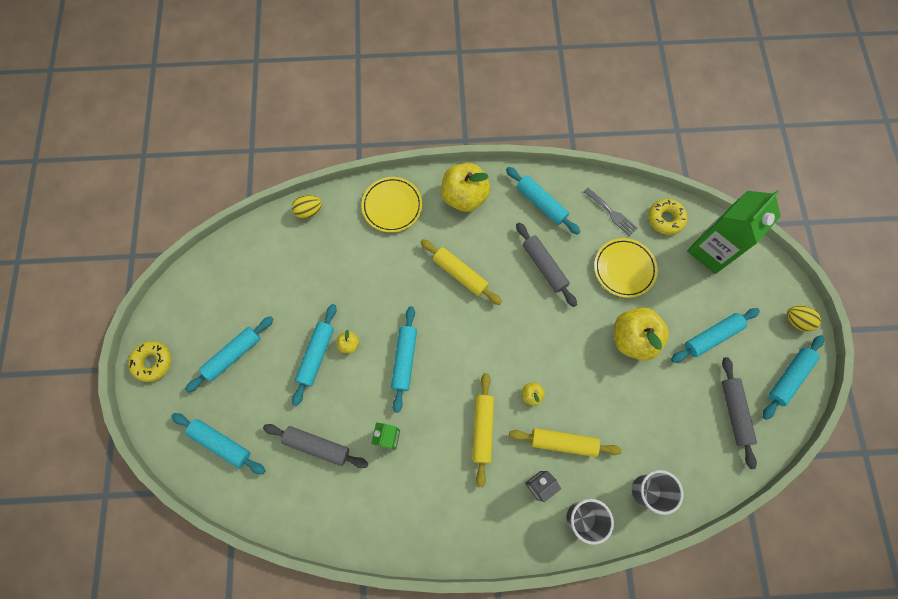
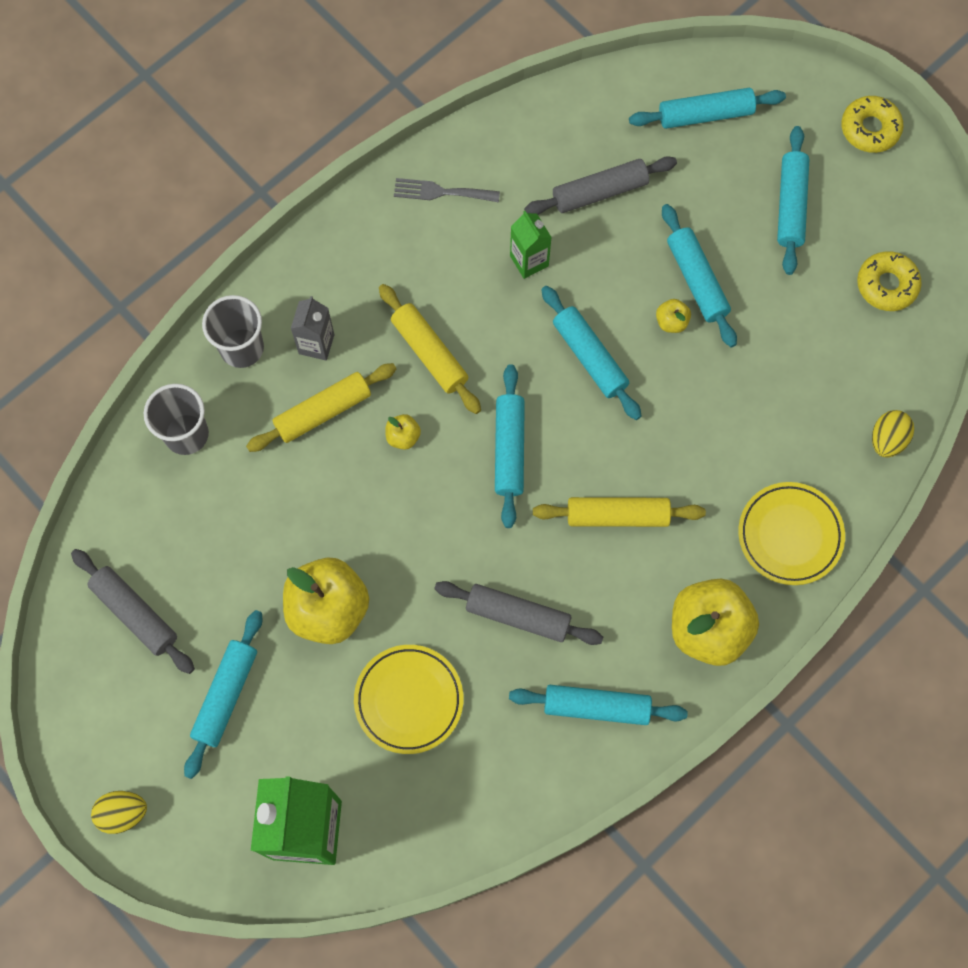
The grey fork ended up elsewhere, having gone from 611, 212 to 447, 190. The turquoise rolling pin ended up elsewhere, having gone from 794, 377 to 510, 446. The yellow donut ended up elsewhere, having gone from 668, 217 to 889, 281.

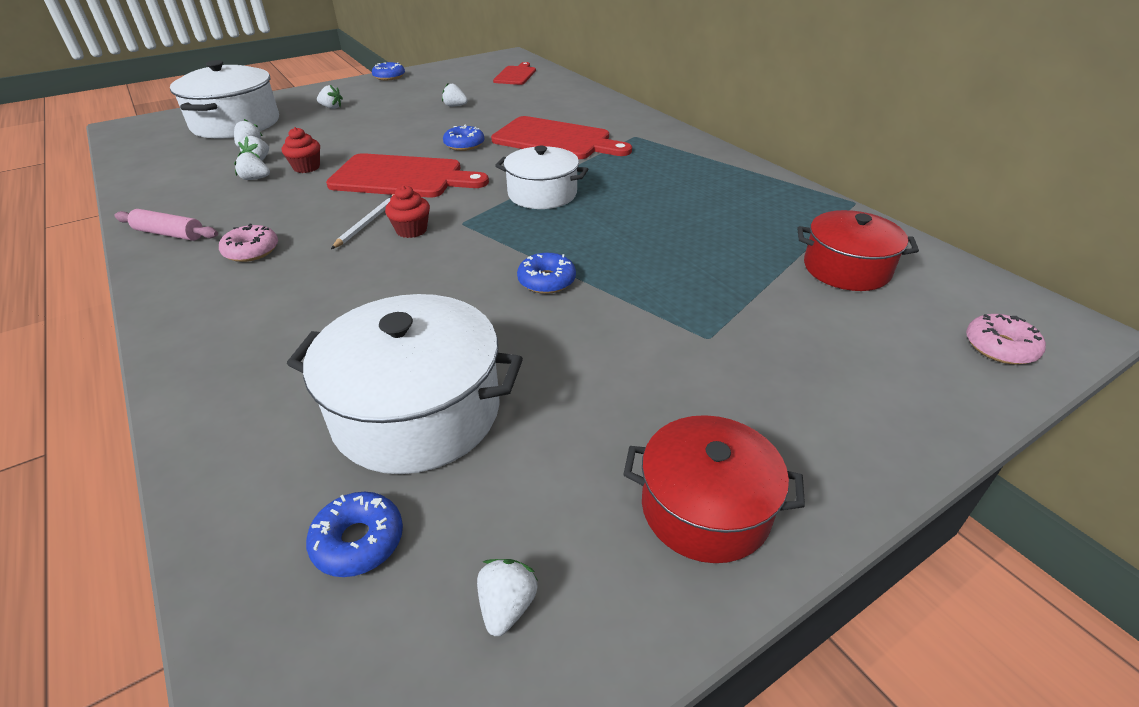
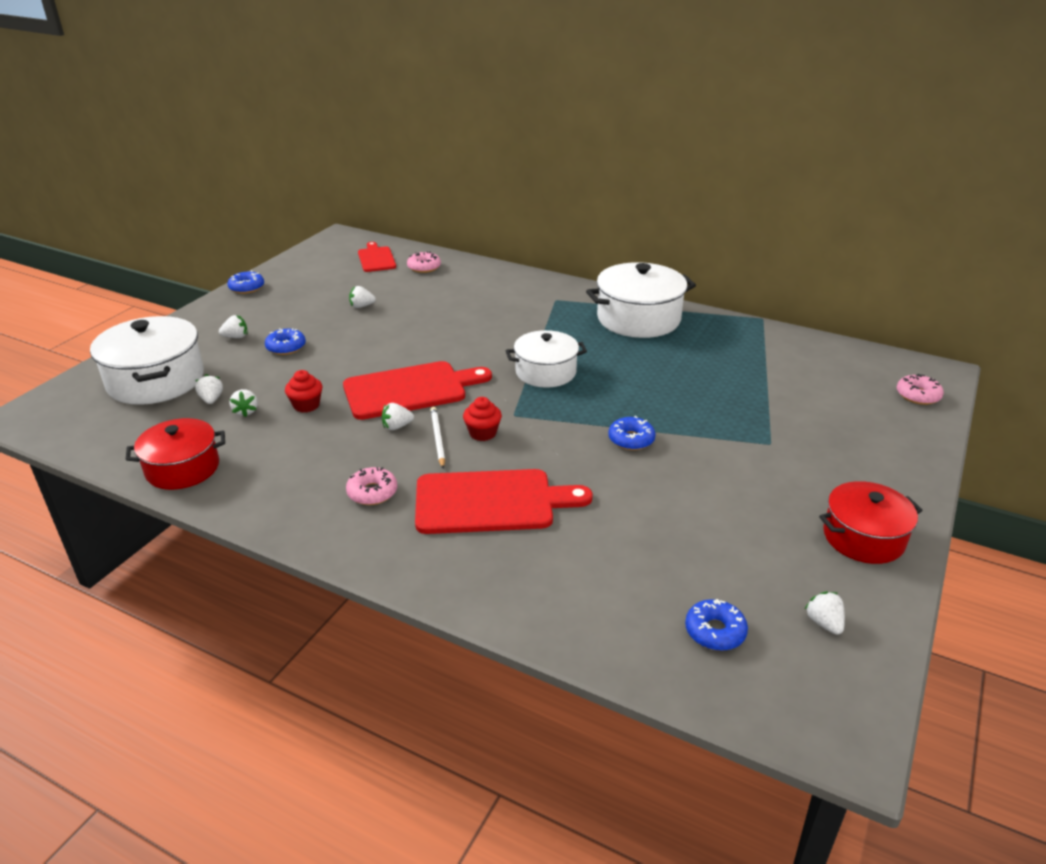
The red pot ended up elsewhere, having gone from 858, 250 to 175, 454. The blue donut ended up elsewhere, having gone from 463, 138 to 285, 341. The white strawberry ended up elsewhere, having gone from 252, 166 to 398, 416. The second view gained the pink donut at 424, 262. The red cutting board ended up elsewhere, having gone from 561, 137 to 504, 501. The white pot ended up elsewhere, having gone from 405, 384 to 641, 300. The second view lost the pink rolling pin at 166, 225.

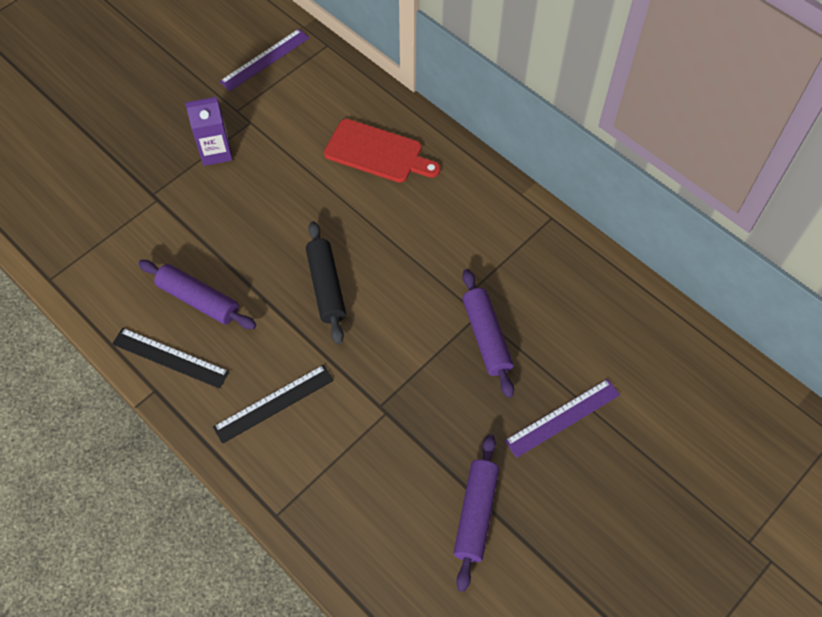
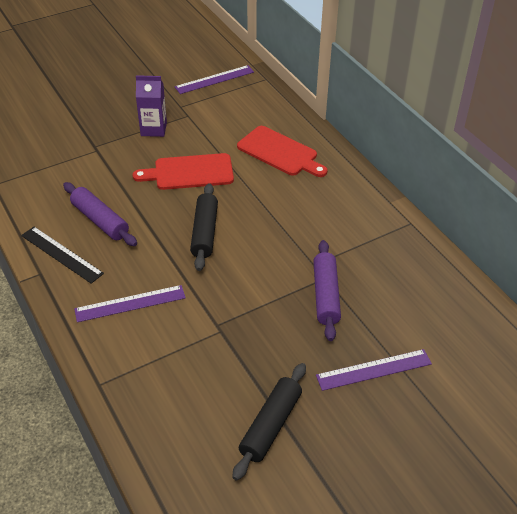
What was the black ruler at 273, 404 turned into the purple ruler at 130, 303. The second view gained the red cutting board at 183, 171. What was the purple rolling pin at 476, 513 turned into the black rolling pin at 269, 422.

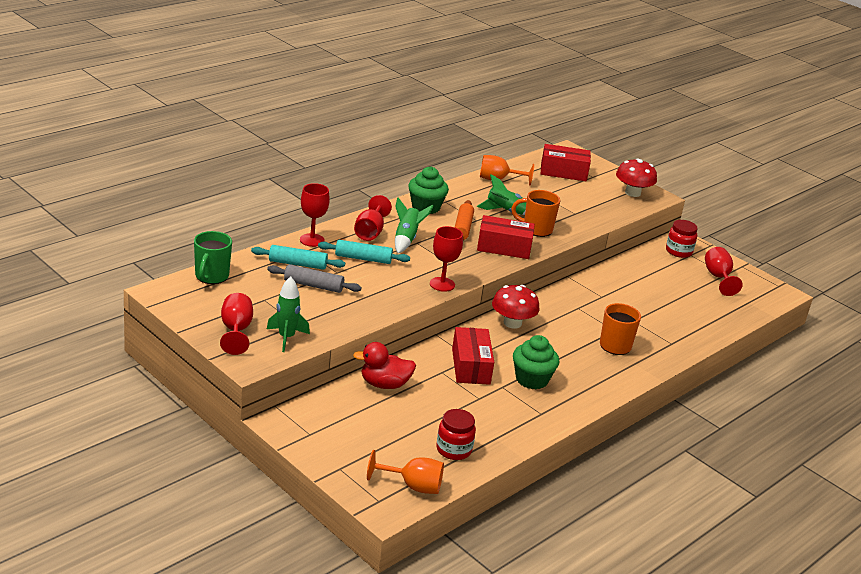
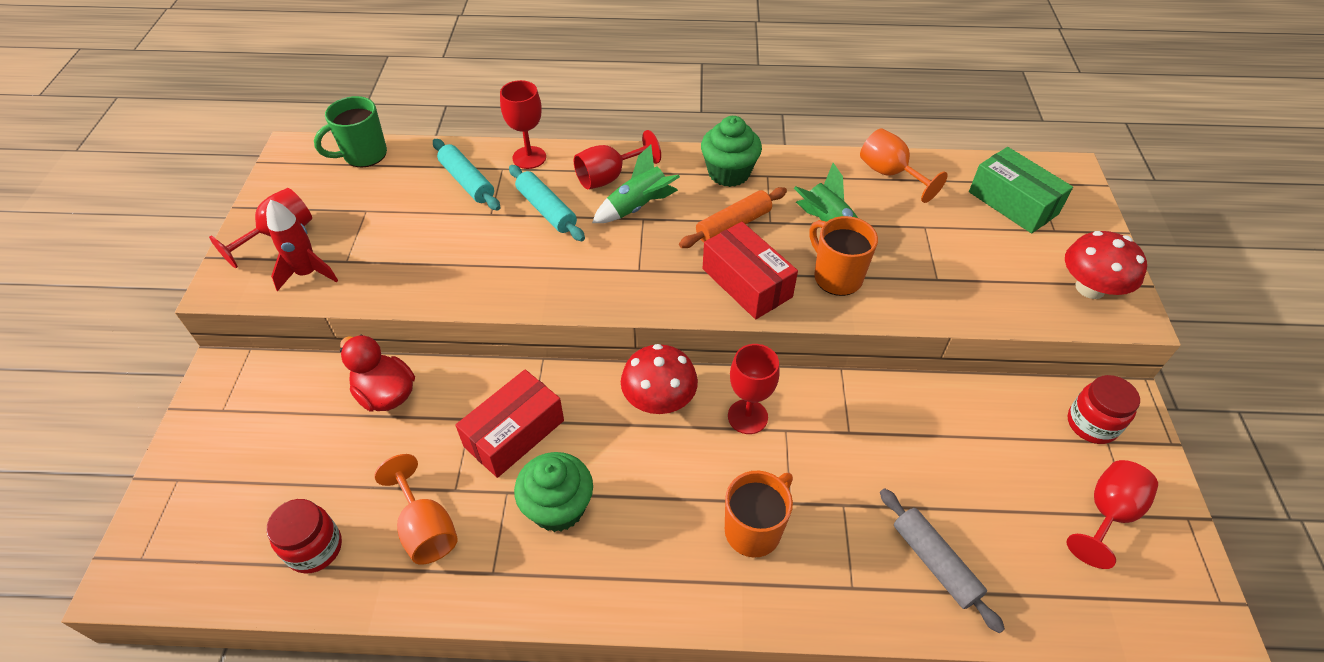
What was the green rocket at 288, 314 turned into the red rocket at 302, 245. The orange goblet ended up elsewhere, having gone from 405, 472 to 416, 509. The red goblet ended up elsewhere, having gone from 446, 259 to 754, 389. The grey rolling pin ended up elsewhere, having gone from 314, 278 to 942, 561. What was the red box at 566, 162 turned into the green box at 1021, 190.

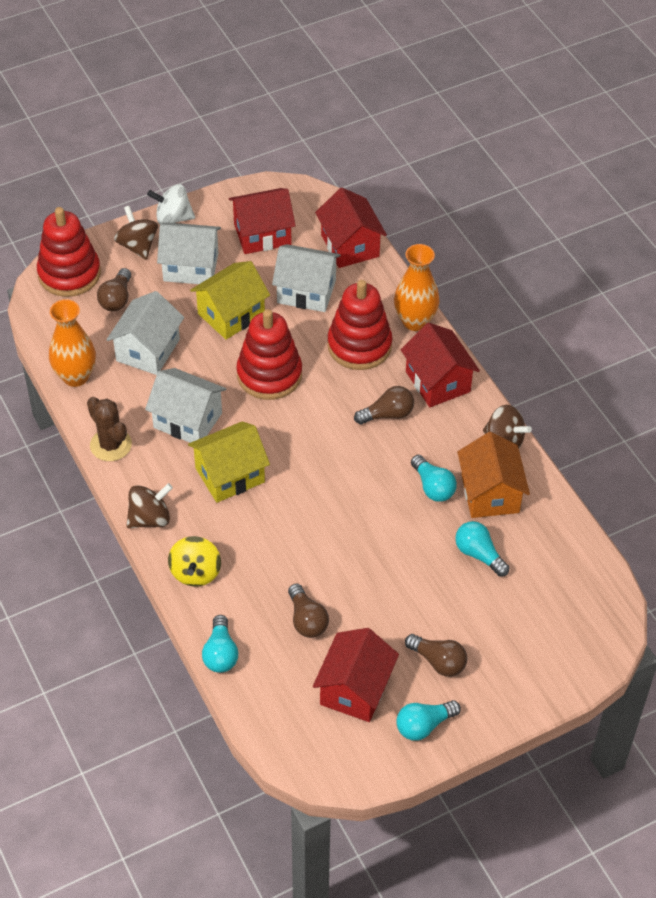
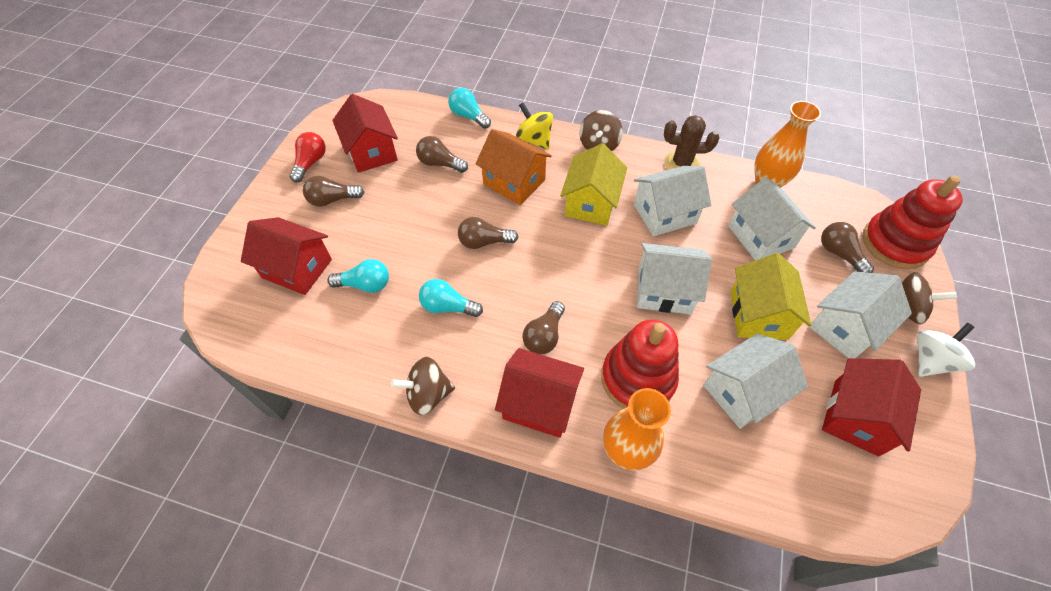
The red house ended up elsewhere, having gone from 351, 228 to 286, 256. What was the turquoise light bulb at 428, 720 turned into the red light bulb at 307, 157. The second view gained the brown light bulb at 488, 233. The orange house ended up elsewhere, having gone from 493, 475 to 514, 167. Where the red stacking toy stood at 269, 354, the white house came to stand at 674, 278.

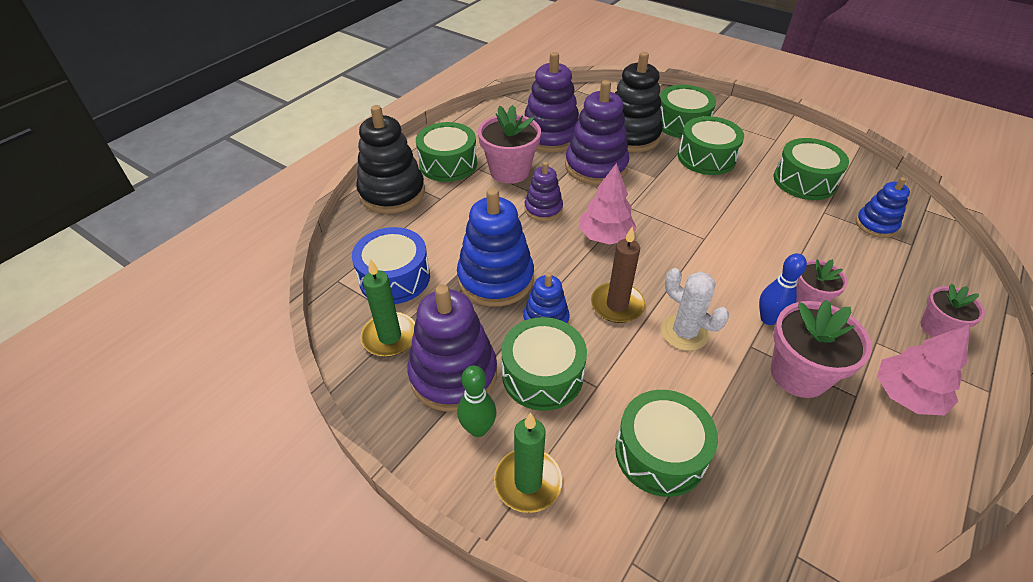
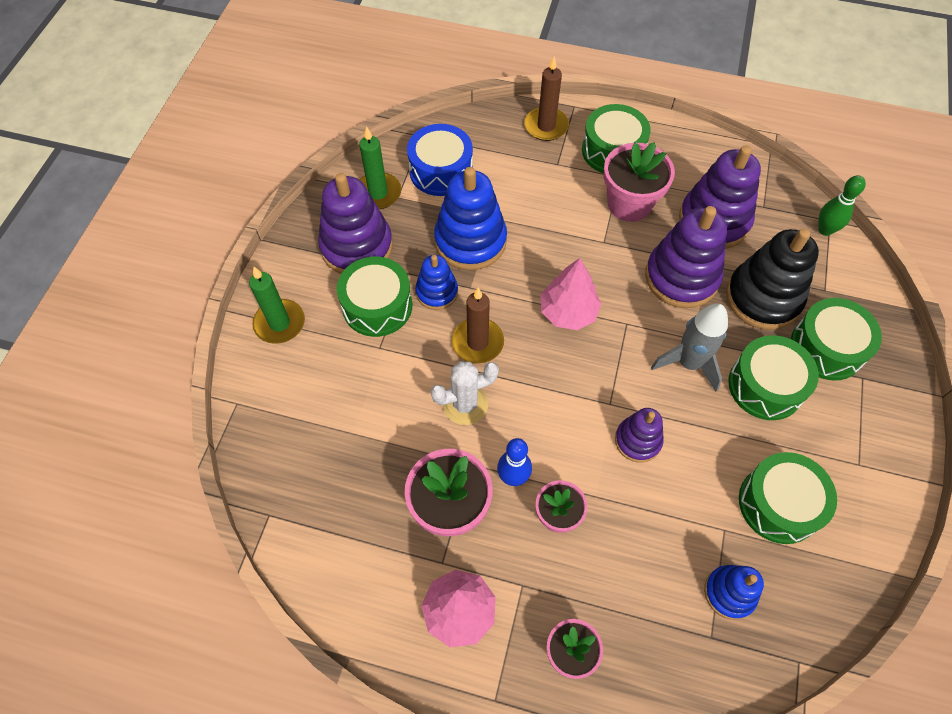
The white cactus at 695, 309 ended up facing another way, 45 degrees clockwise from before. Where the black stacking toy stood at 390, 159, the brown candle came to stand at 546, 98. The purple stacking toy ended up elsewhere, having gone from 543, 191 to 639, 435. The second view gained the grey rocket at 689, 347. The green bowling pin ended up elsewhere, having gone from 477, 401 to 842, 205. The second view lost the green drum at 666, 443.

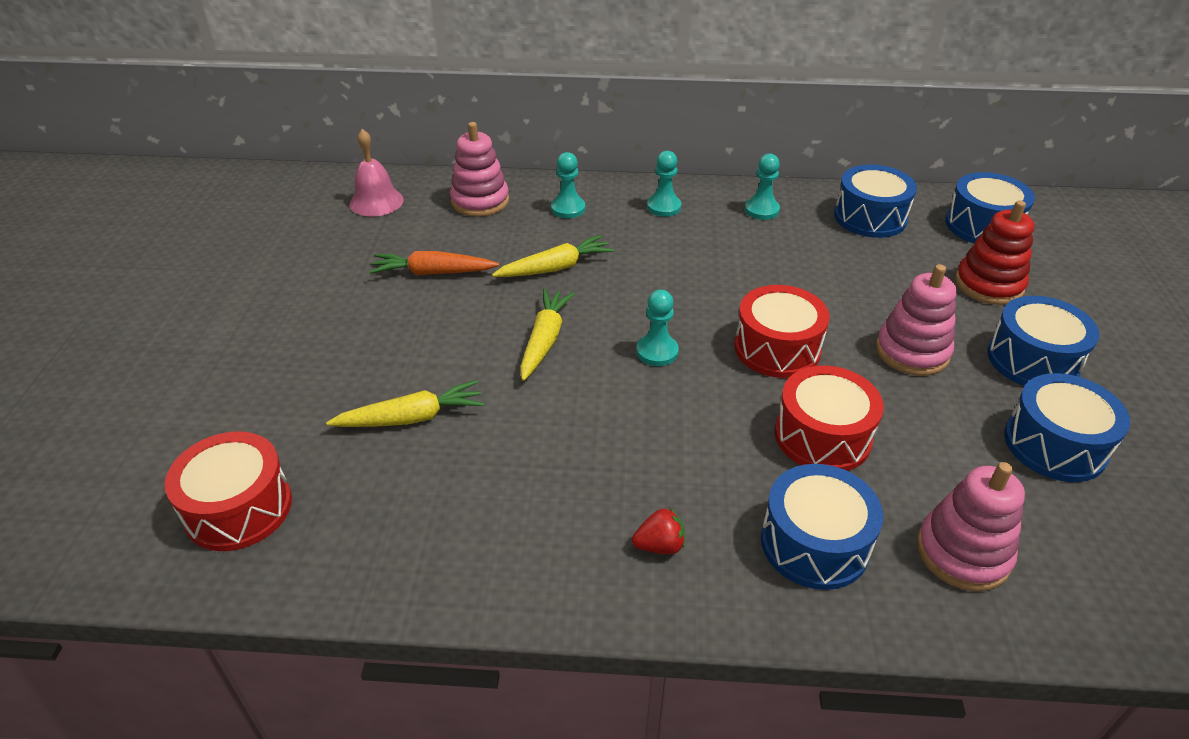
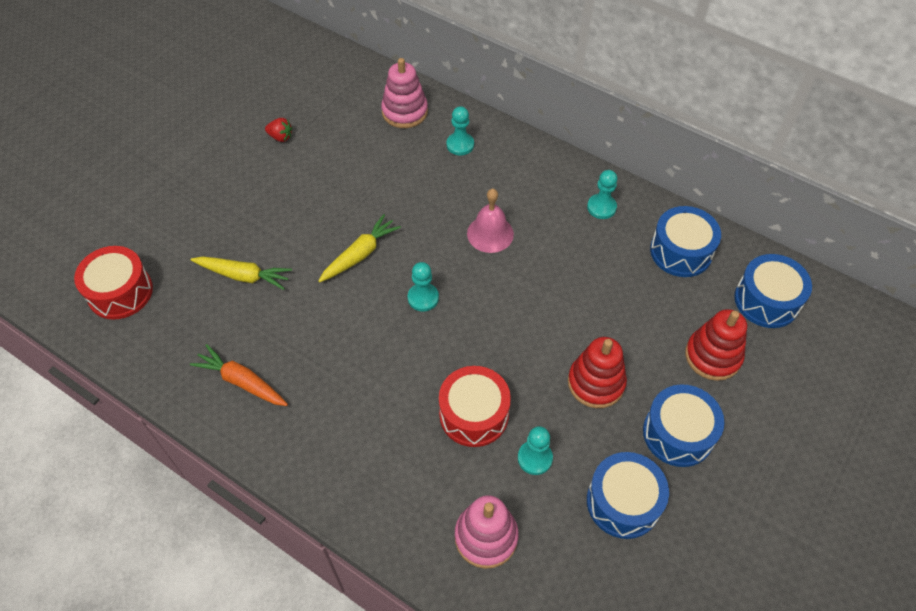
The orange carrot ended up elsewhere, having gone from 434, 263 to 239, 375. The red strawberry ended up elsewhere, having gone from 658, 531 to 278, 130. The pink bell ended up elsewhere, having gone from 377, 173 to 490, 221. The turquoise pawn ended up elsewhere, having gone from 664, 184 to 535, 450. What was the pink stacking toy at 916, 320 turned into the red stacking toy at 597, 372. The second view lost the yellow carrot at 553, 256. The second view lost the red drum at 782, 331. The second view lost the blue drum at 822, 527.

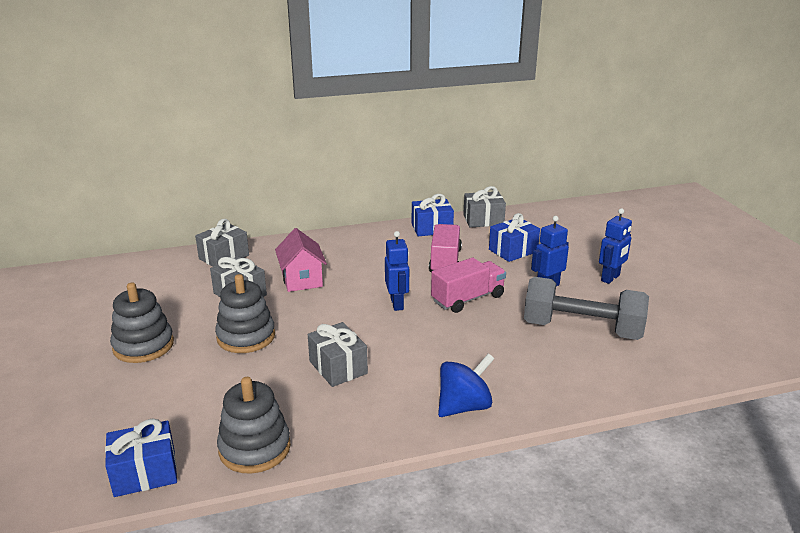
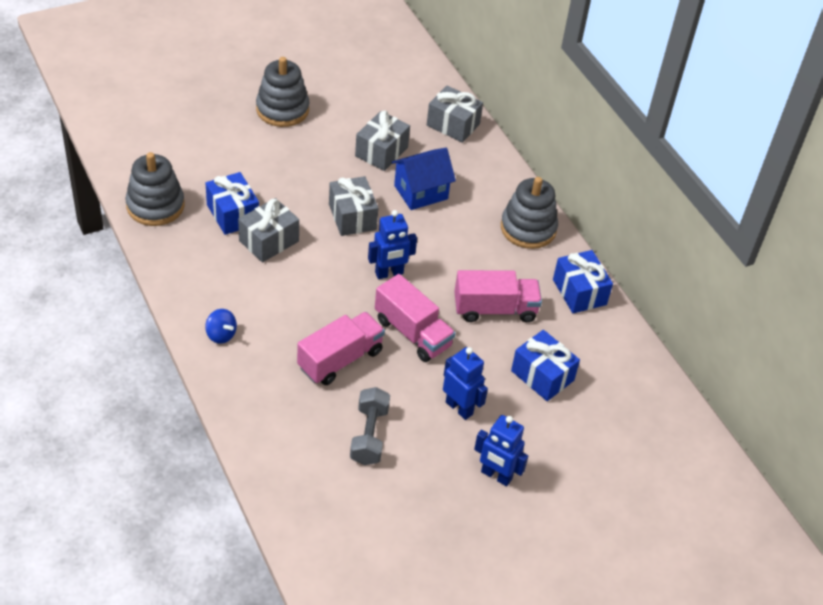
The size of the blue spinning top at 466, 385 changed by a factor of 0.58. The blue gift ended up elsewhere, having gone from 141, 458 to 232, 203. The second view gained the pink truck at 341, 348. The grey gift ended up elsewhere, having gone from 484, 206 to 353, 206. The size of the grey dumbbell at 586, 308 changed by a factor of 0.57. What was the pink house at 301, 260 turned into the blue house at 423, 179. The grey stacking toy ended up elsewhere, having gone from 245, 313 to 529, 213.

